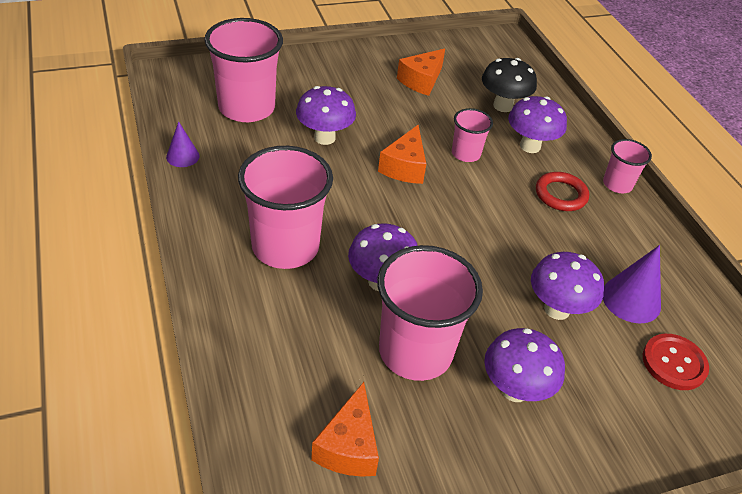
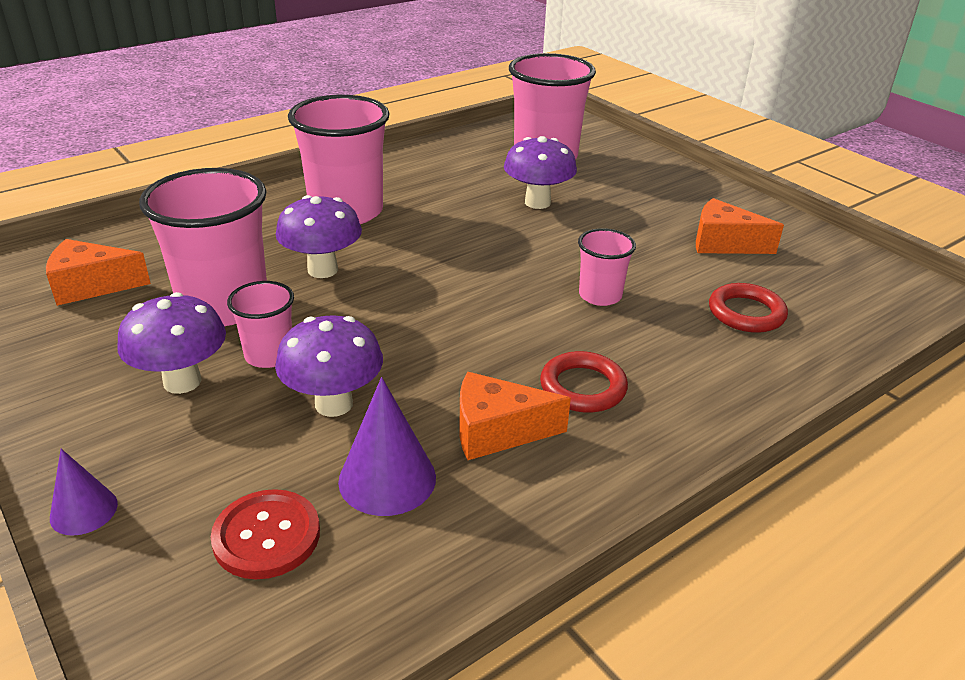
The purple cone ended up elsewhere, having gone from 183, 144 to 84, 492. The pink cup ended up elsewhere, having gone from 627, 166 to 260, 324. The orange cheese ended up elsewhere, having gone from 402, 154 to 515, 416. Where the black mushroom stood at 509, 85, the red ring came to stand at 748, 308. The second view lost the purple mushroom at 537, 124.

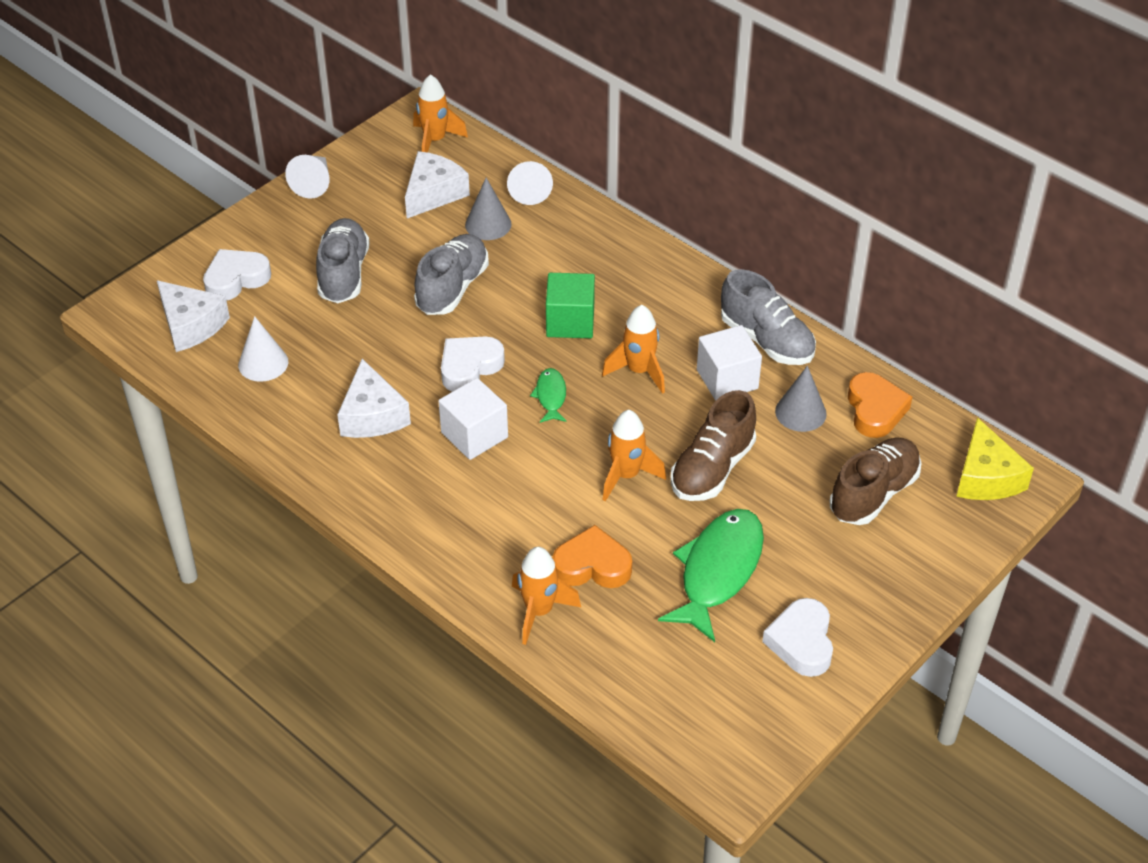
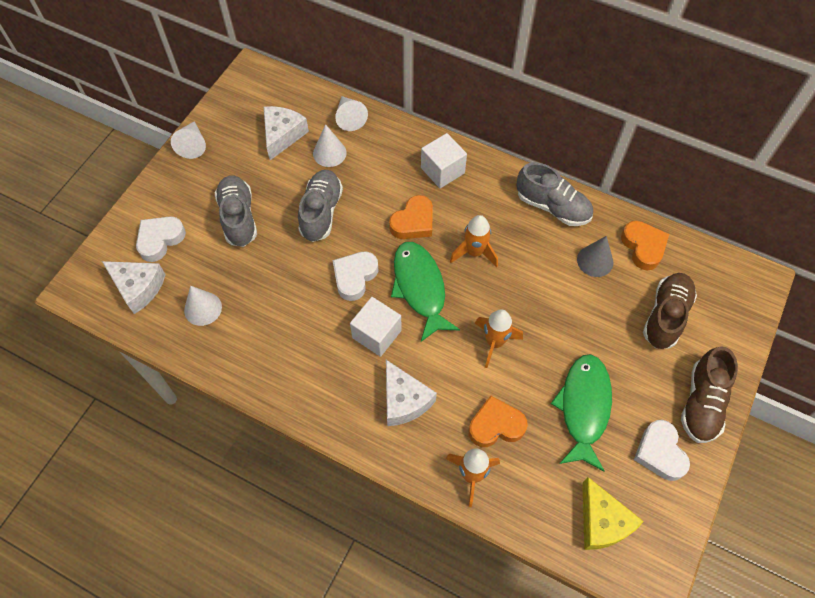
What was the grey cone at 488, 209 turned into the white cone at 330, 145. The white cheese ended up elsewhere, having gone from 374, 398 to 411, 393. Where the green cube stood at 570, 305, the orange heart came to stand at 411, 217. The size of the green fish at 548, 395 changed by a factor of 2.09. The white cube ended up elsewhere, having gone from 729, 363 to 444, 160. The yellow cheese ended up elsewhere, having gone from 995, 458 to 613, 513. The brown shoe ended up elsewhere, having gone from 713, 445 to 709, 394. The second view lost the orange rocket at 440, 113.

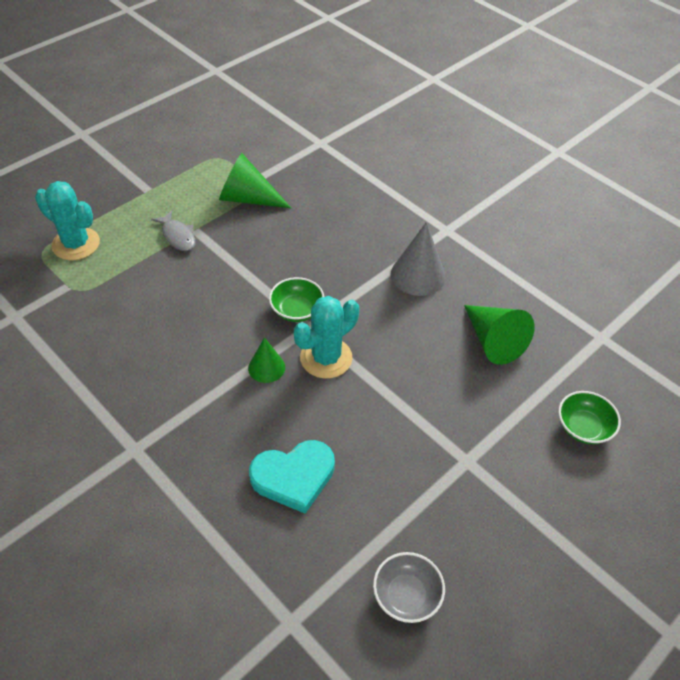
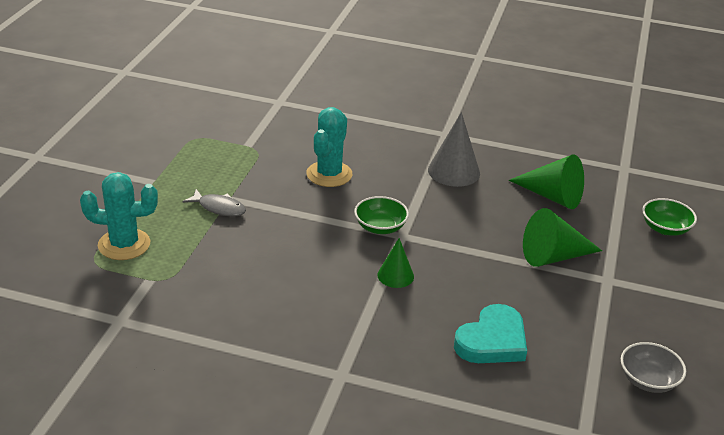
The turquoise cactus ended up elsewhere, having gone from 326, 337 to 329, 147. The green cone ended up elsewhere, having gone from 255, 180 to 562, 237.

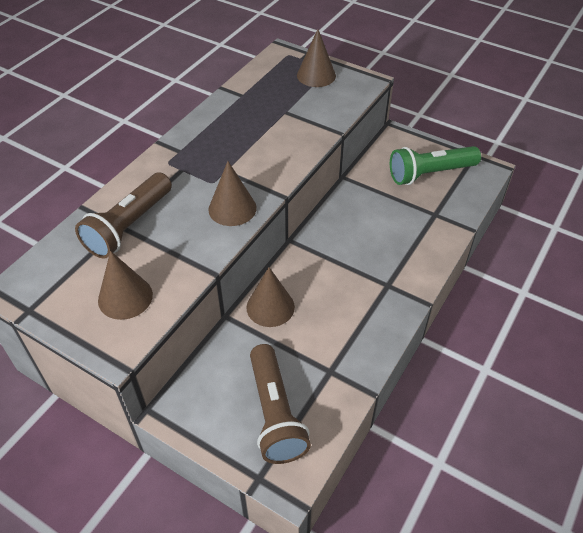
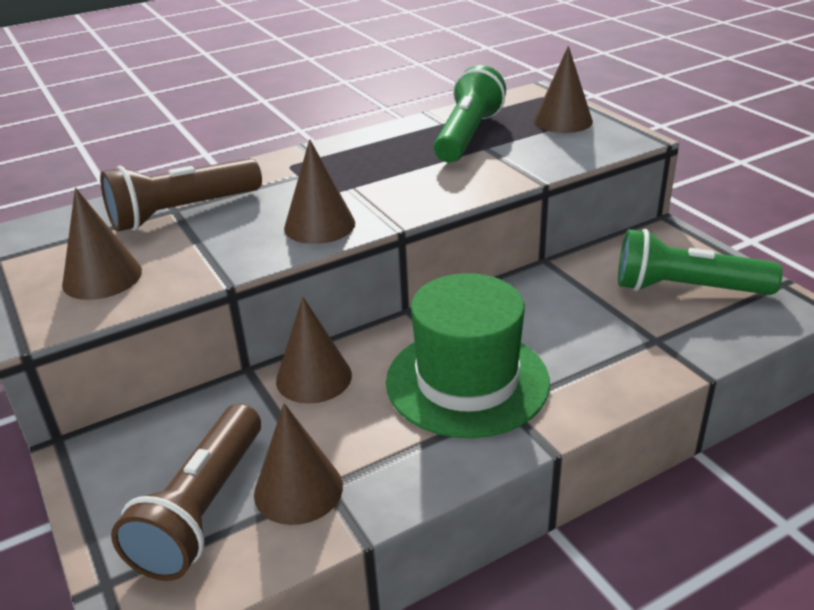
The second view gained the brown cone at 298, 464. The second view gained the green hat at 468, 355. The second view gained the green flashlight at 470, 114.

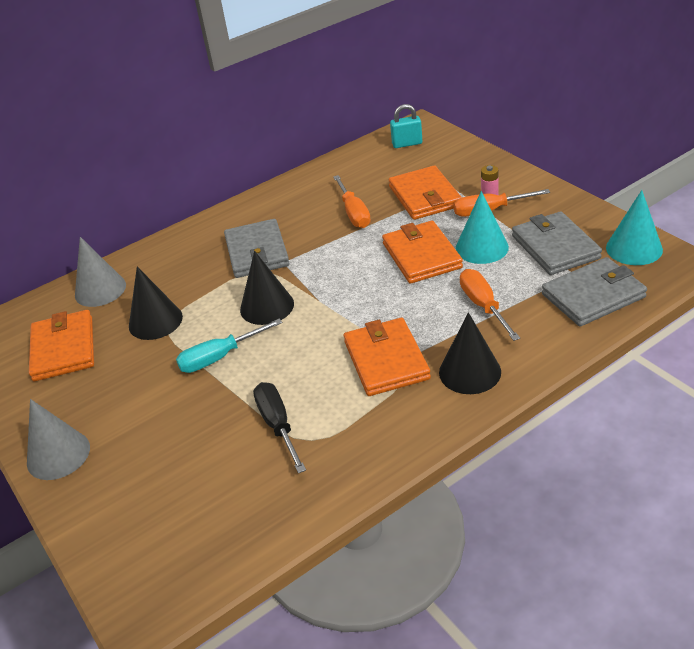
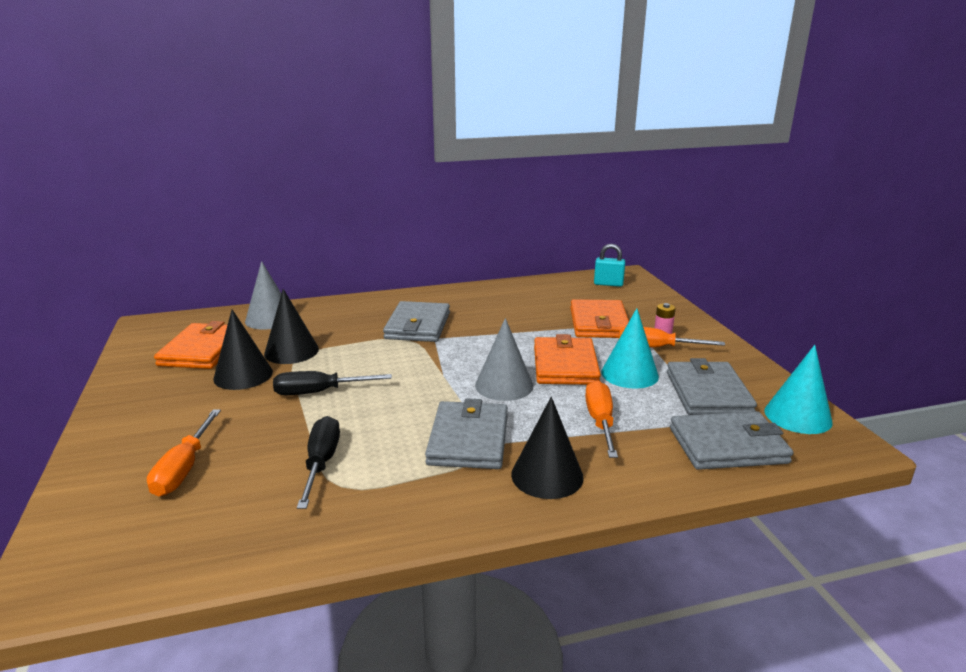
The orange screwdriver ended up elsewhere, having gone from 352, 201 to 184, 452. The black cone ended up elsewhere, having gone from 267, 288 to 243, 350. What was the turquoise screwdriver at 229, 346 turned into the black screwdriver at 332, 383. What was the orange wallet at 387, 357 turned into the grey wallet at 466, 433. The grey cone ended up elsewhere, having gone from 58, 439 to 504, 359.

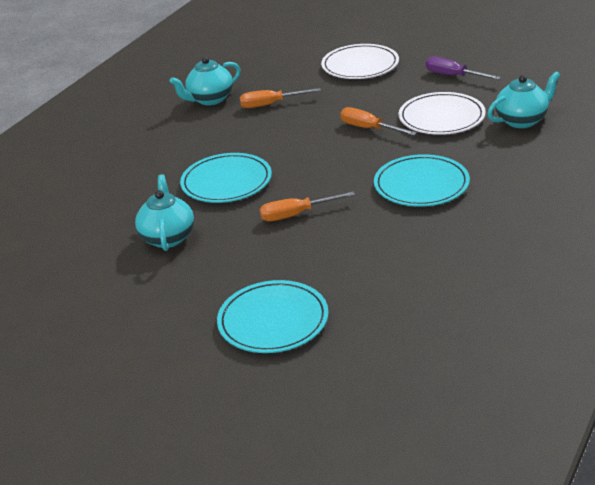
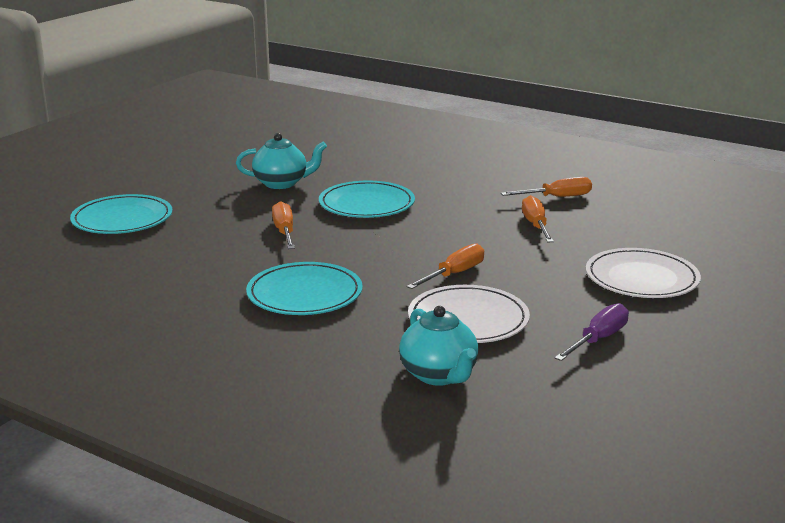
Where the turquoise teapot stood at 205, 81, the orange screwdriver came to stand at 546, 187.

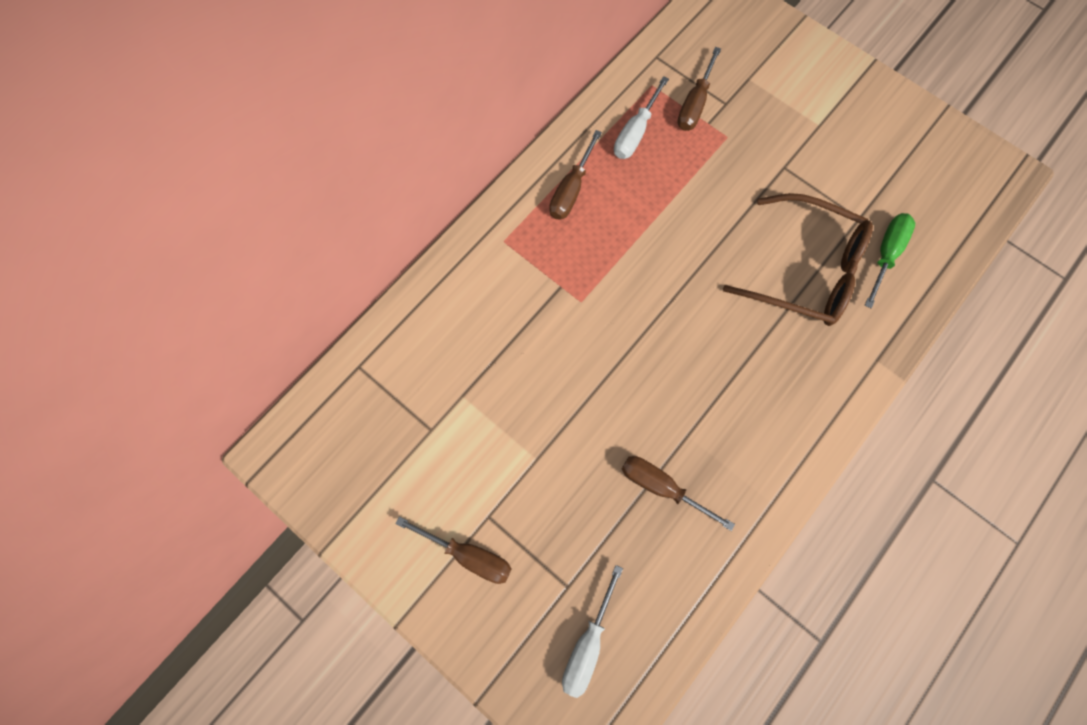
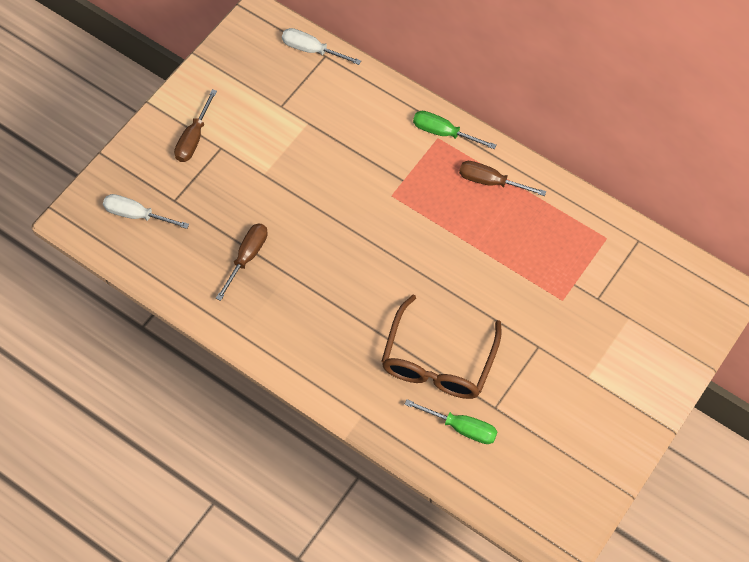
The white screwdriver ended up elsewhere, having gone from 641, 117 to 321, 46. The second view gained the green screwdriver at 454, 130. The second view lost the brown screwdriver at 699, 89.

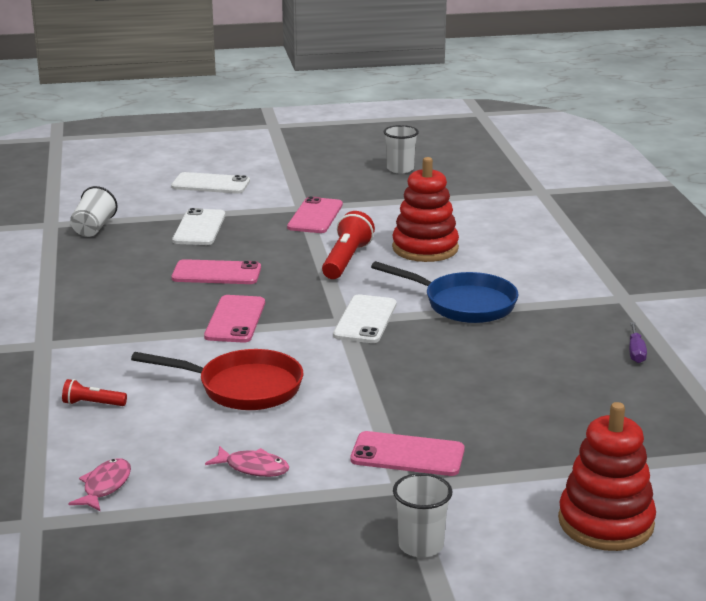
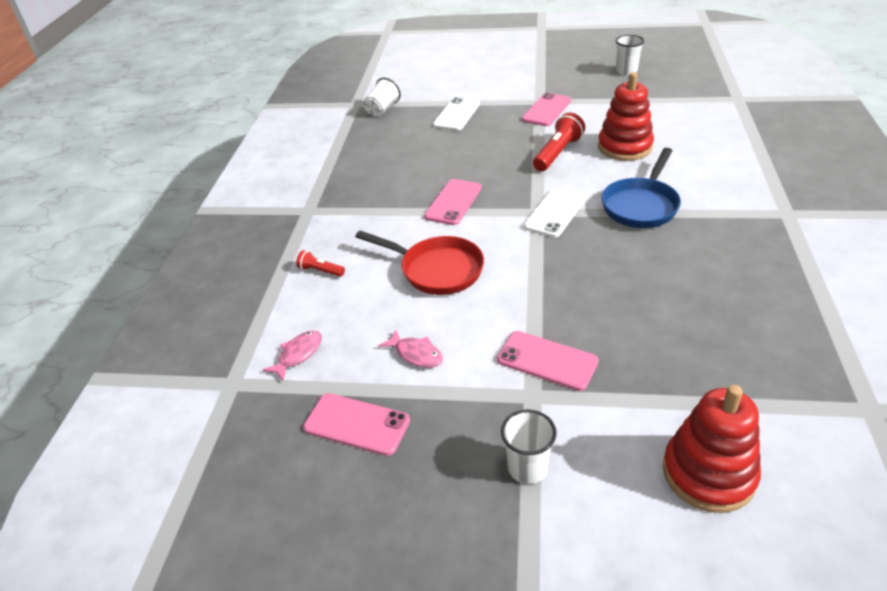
The pink phone ended up elsewhere, having gone from 216, 271 to 356, 424. The blue pan at 444, 292 ended up facing another way, 75 degrees clockwise from before. The second view lost the white phone at 210, 183. The second view lost the purple screwdriver at 638, 342.

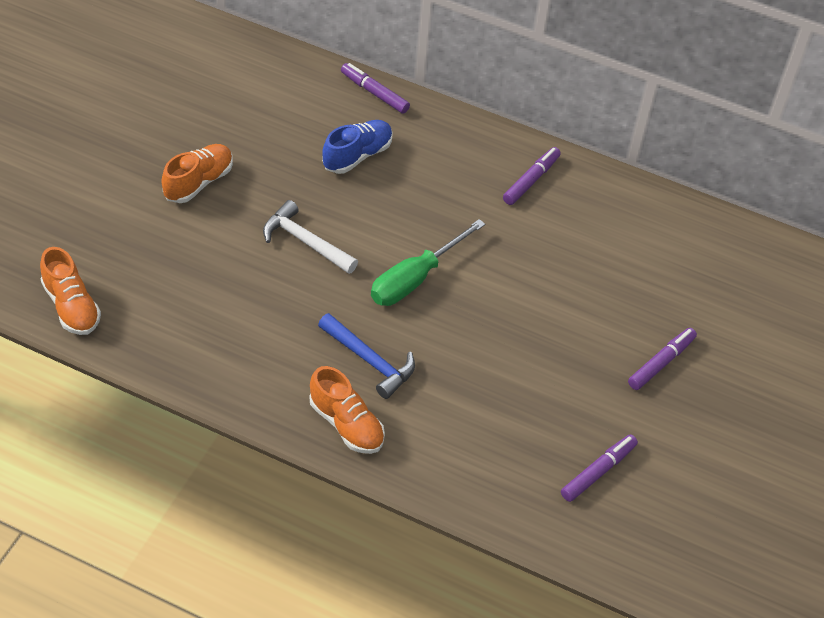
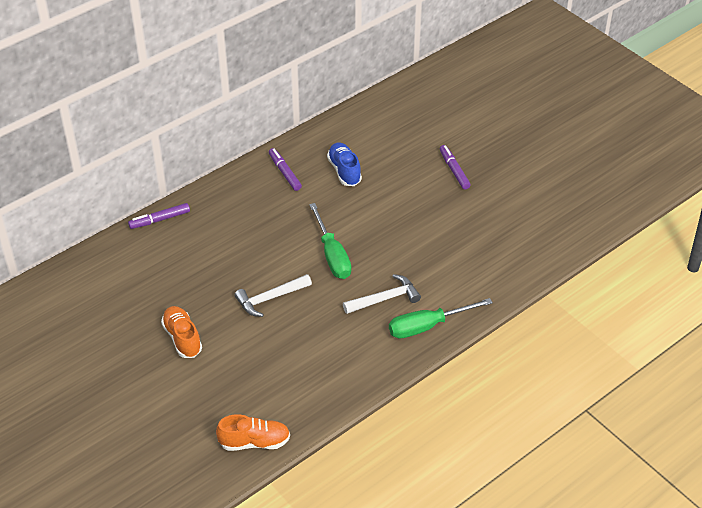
The blue shoe ended up elsewhere, having gone from 357, 147 to 344, 164. What was the blue hammer at 366, 356 turned into the white hammer at 382, 294. Where the orange shoe stood at 347, 410, the green screwdriver came to stand at 441, 318. The second view lost the purple marker at 599, 468.

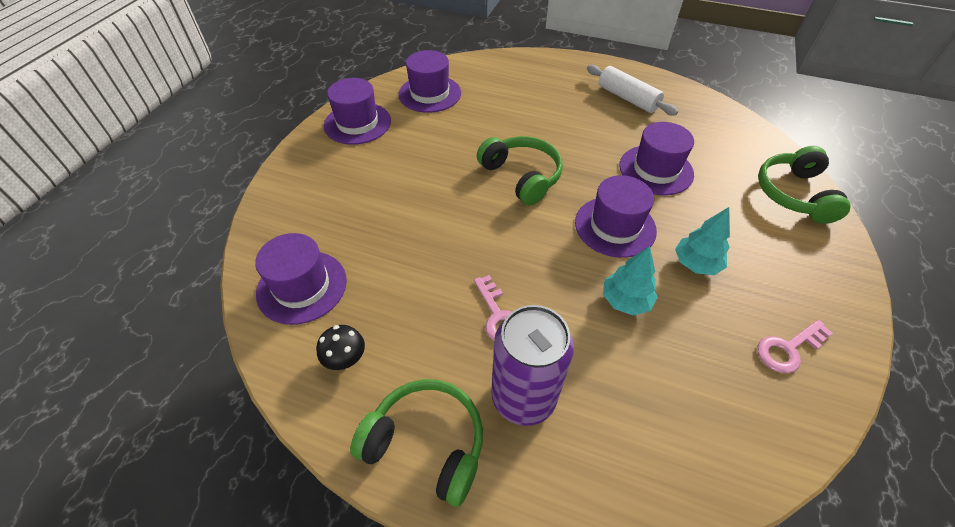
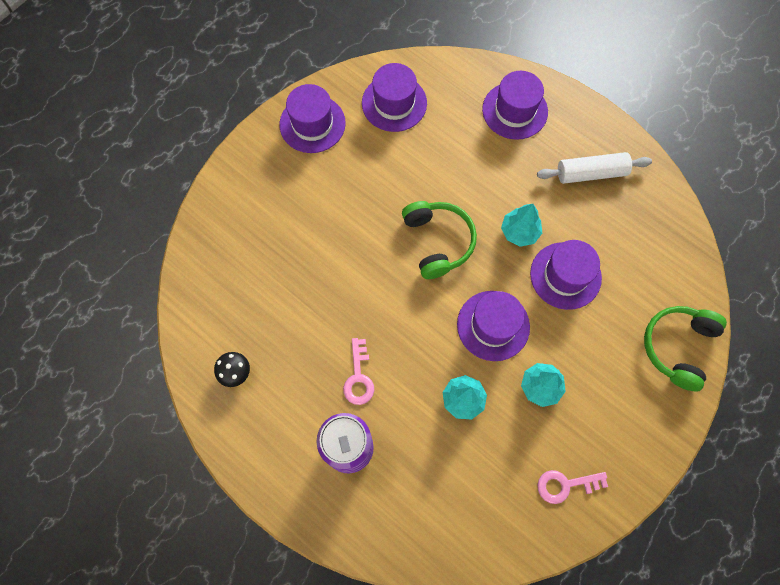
The purple hat ended up elsewhere, having gone from 301, 279 to 515, 105. The second view gained the turquoise tree at 521, 225. The white rolling pin at 632, 90 ended up facing another way, 75 degrees counterclockwise from before. The second view lost the green headphones at 416, 443.

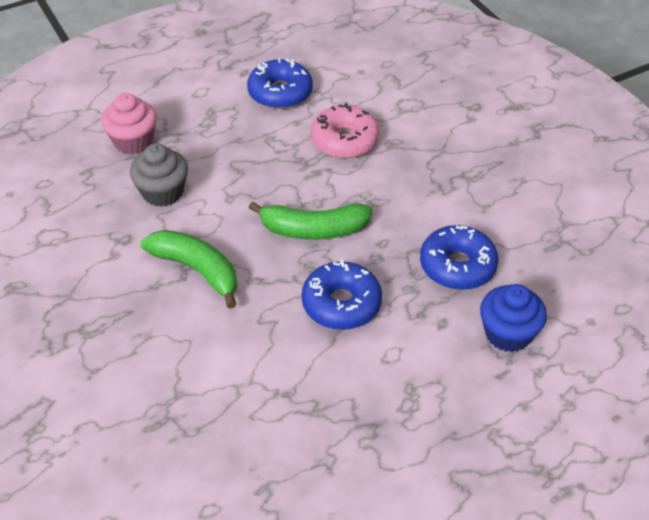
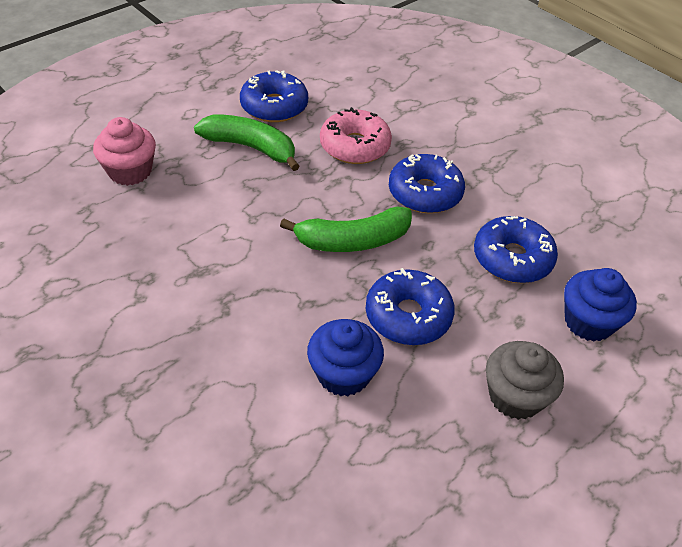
The green banana ended up elsewhere, having gone from 189, 269 to 247, 142. The second view gained the blue cupcake at 345, 357. The second view gained the blue donut at 427, 183. The grey cupcake ended up elsewhere, having gone from 159, 175 to 525, 380.

